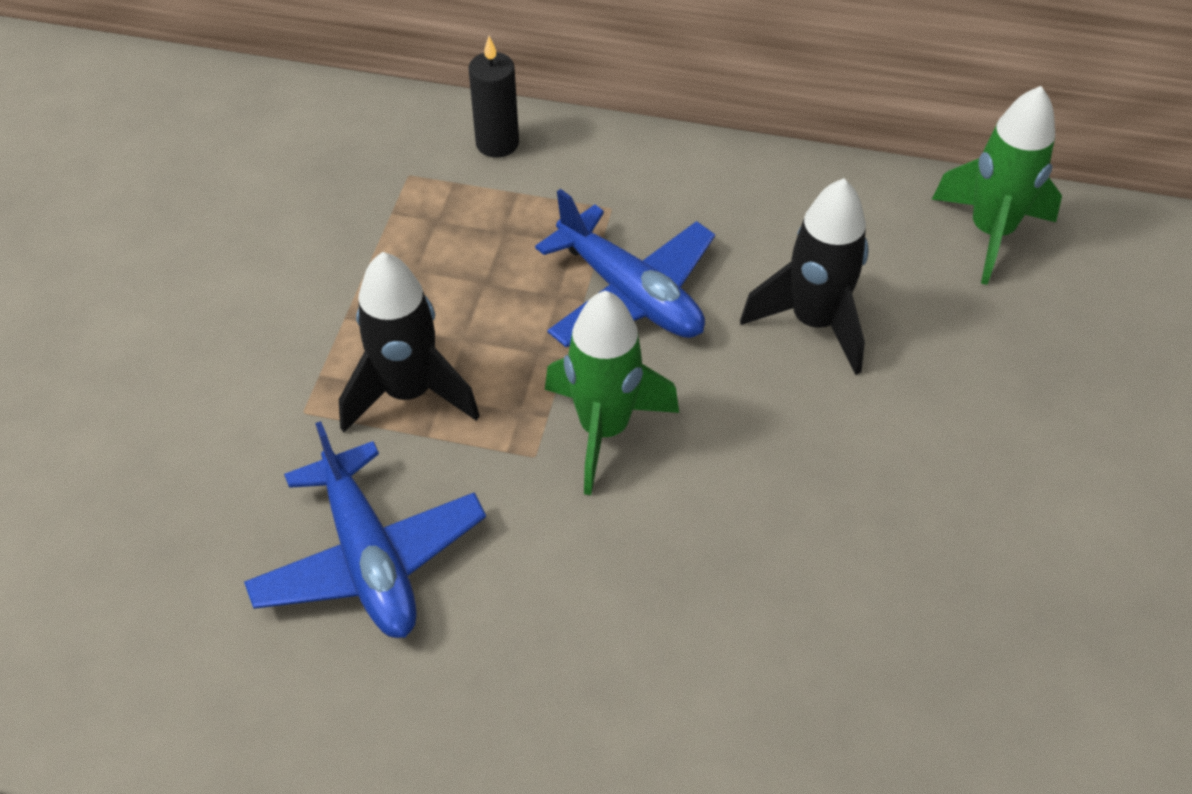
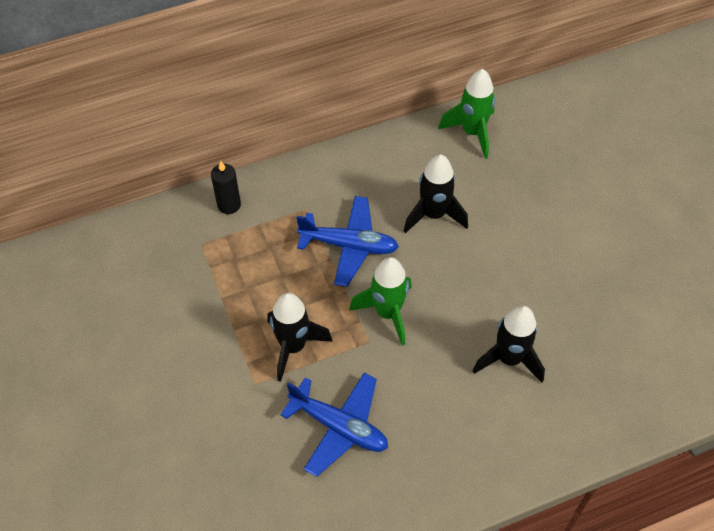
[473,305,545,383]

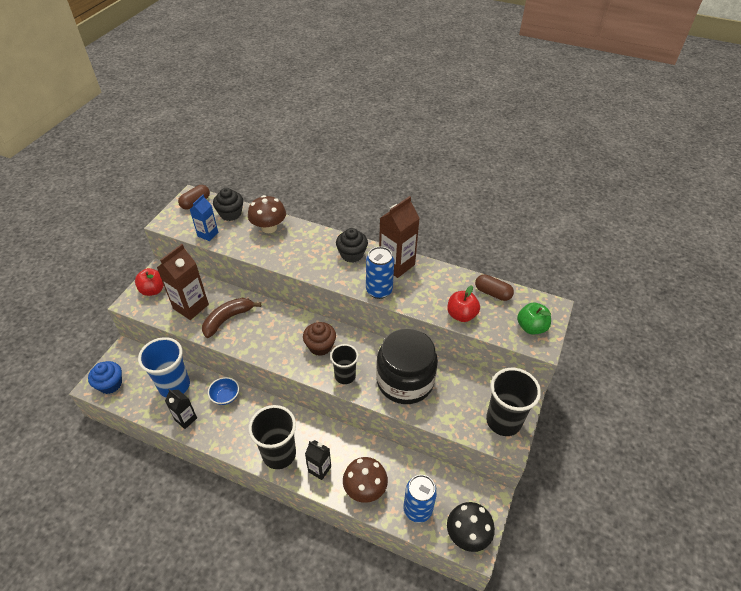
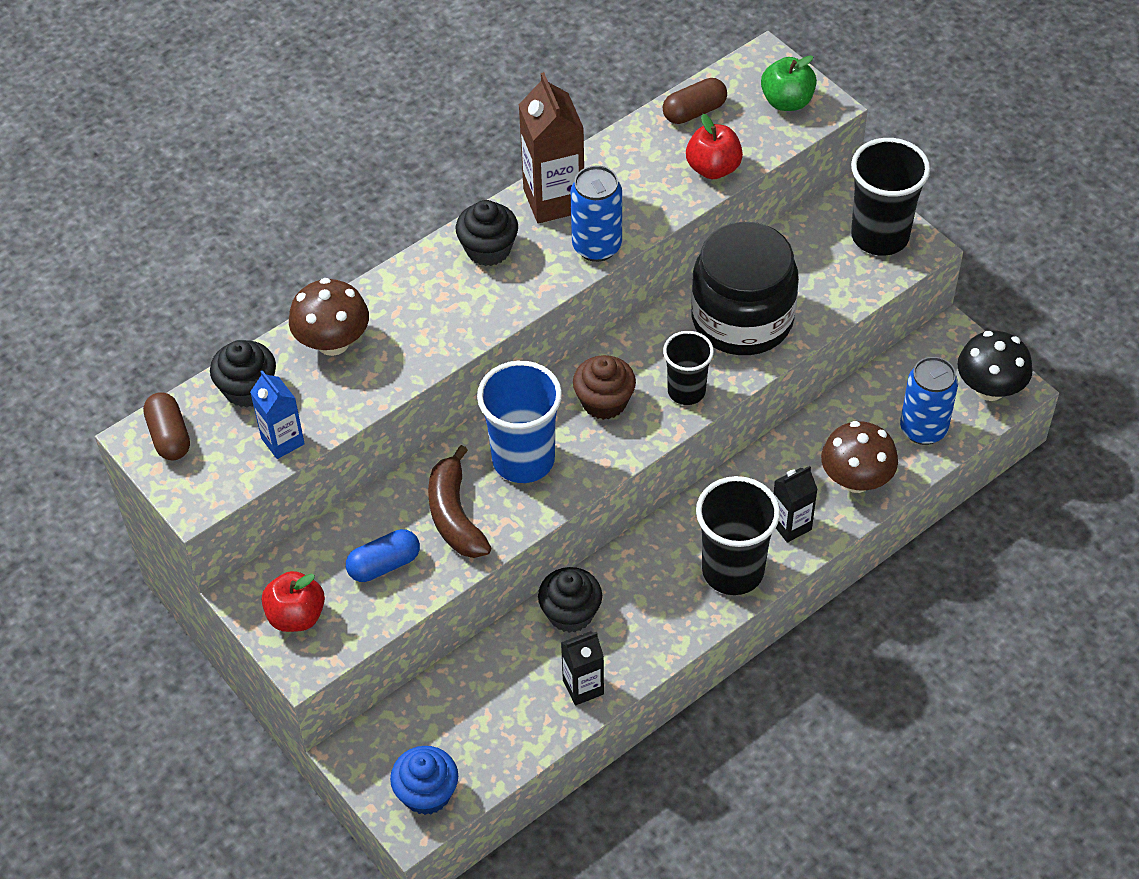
[477,361,562,483]
[346,529,420,582]
[538,567,602,633]

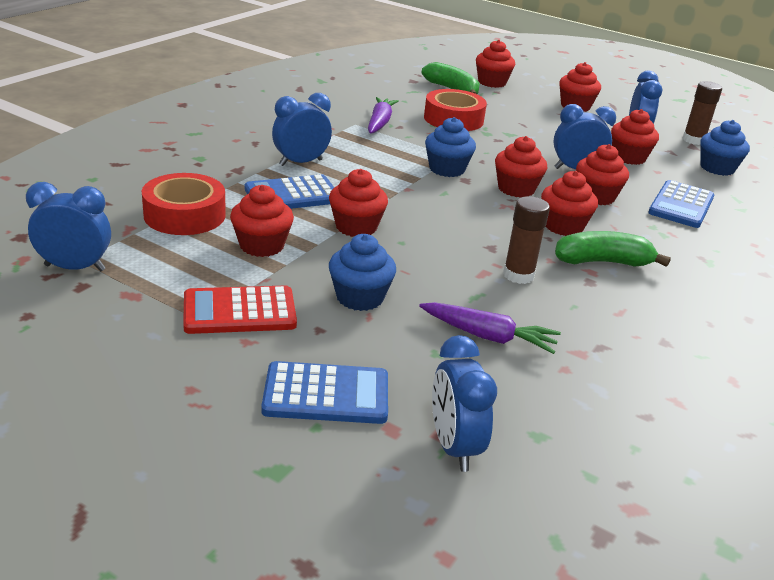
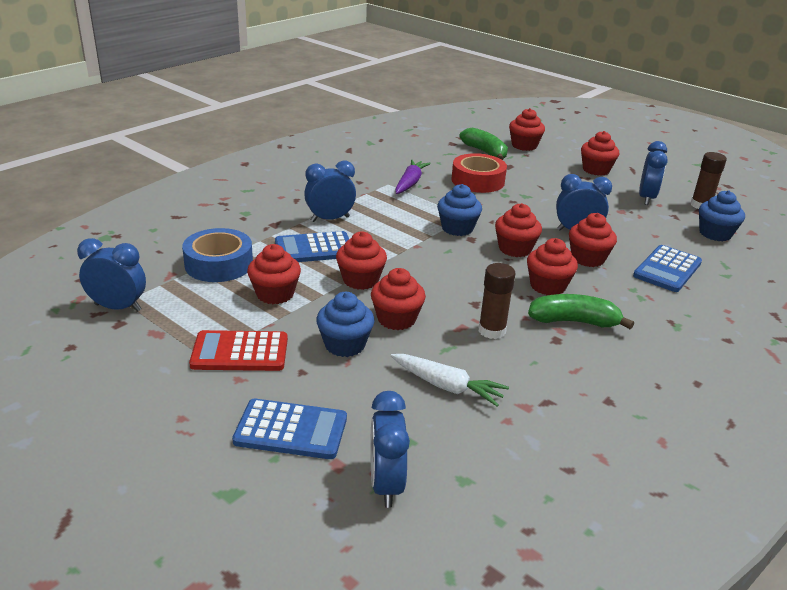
[371,268,426,330]
[182,228,253,282]
[391,354,509,406]

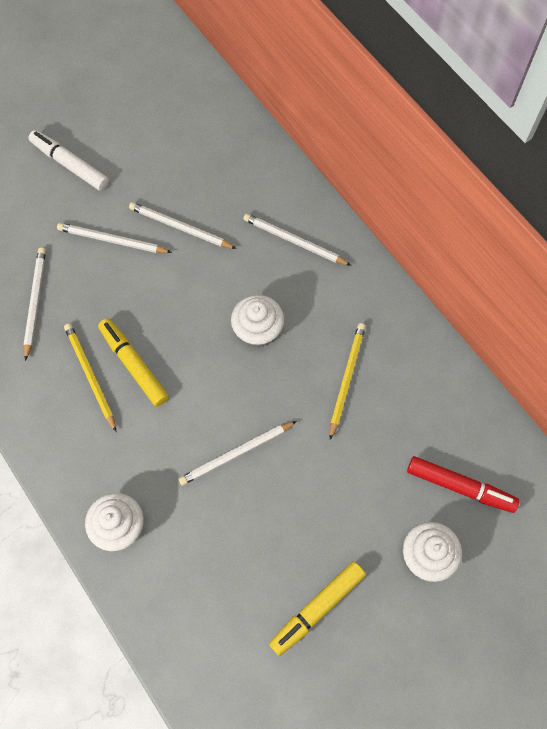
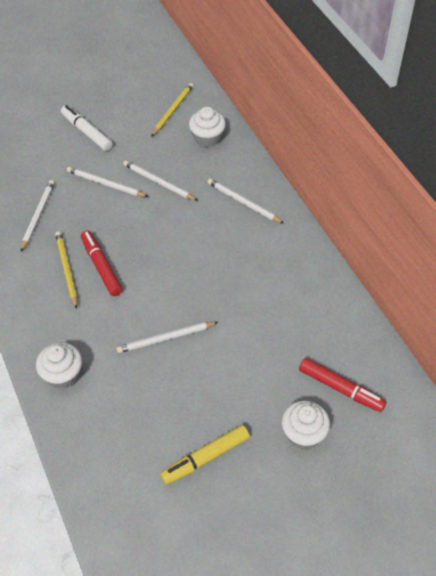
[189,107,226,147]
[151,83,194,137]
[81,230,123,296]

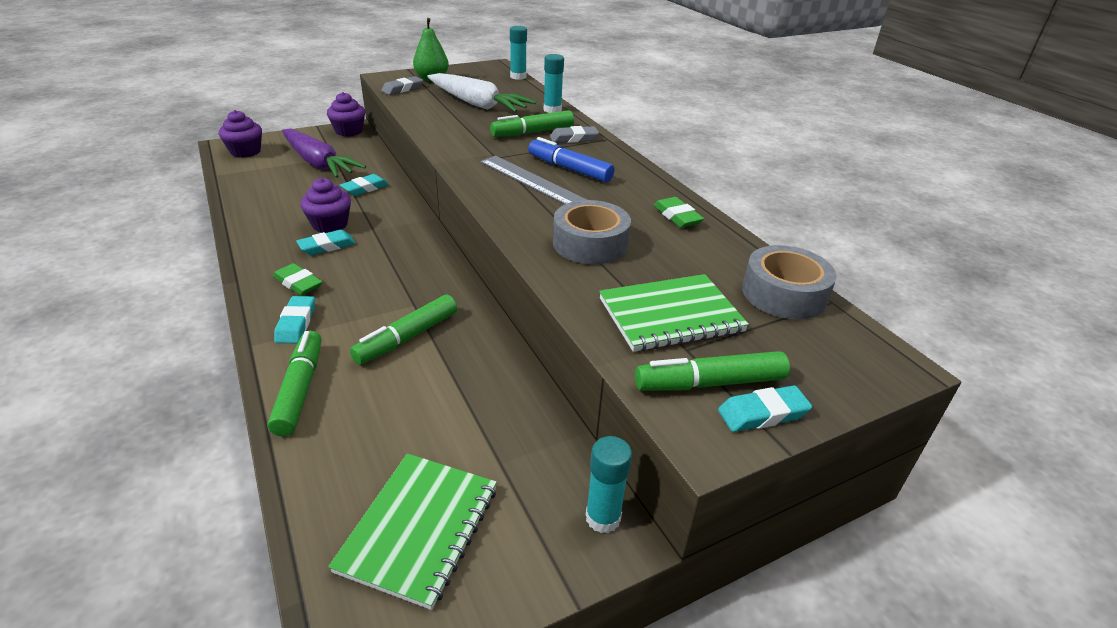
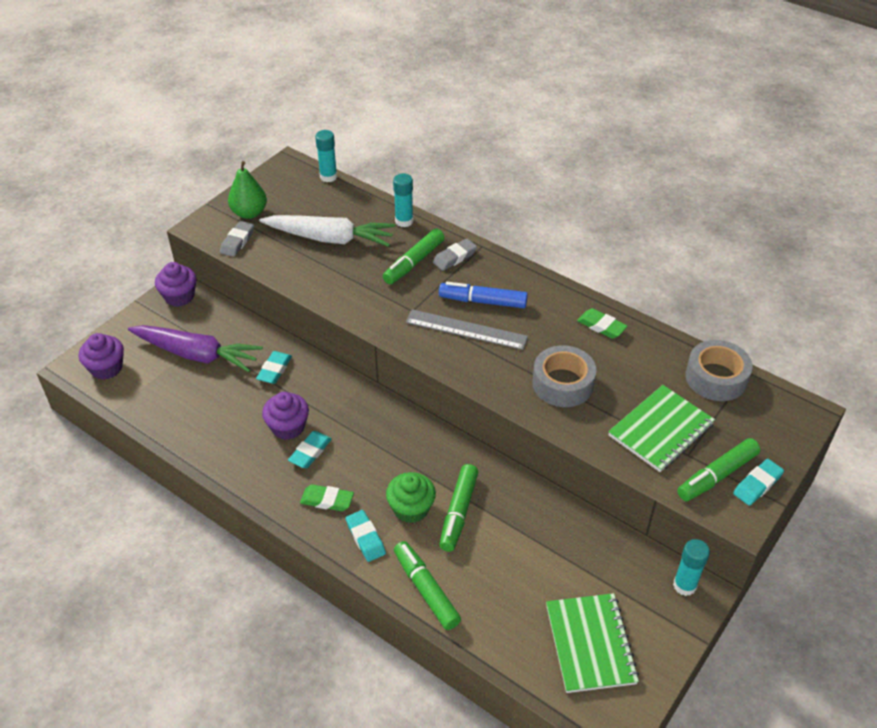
[386,472,436,523]

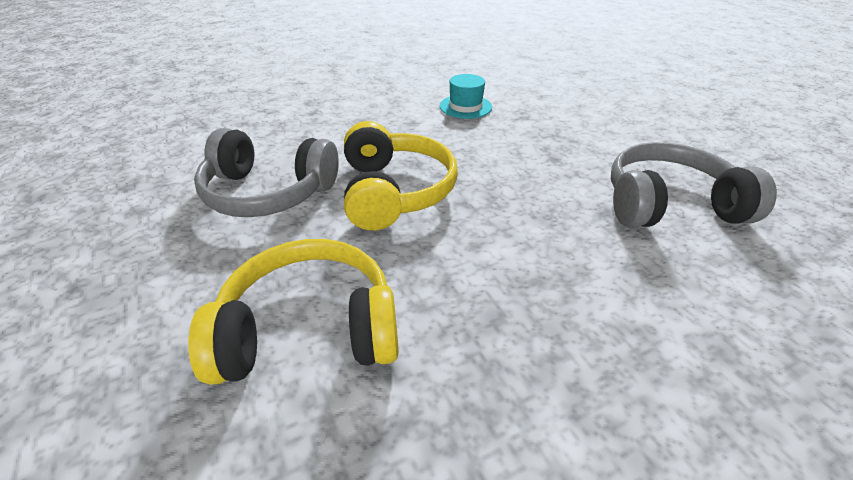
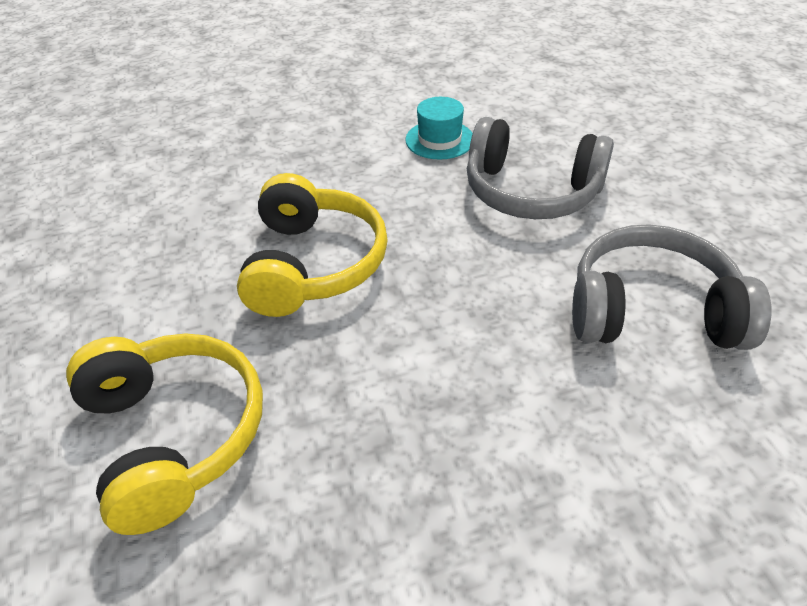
[467,117,614,219]
[66,333,263,535]

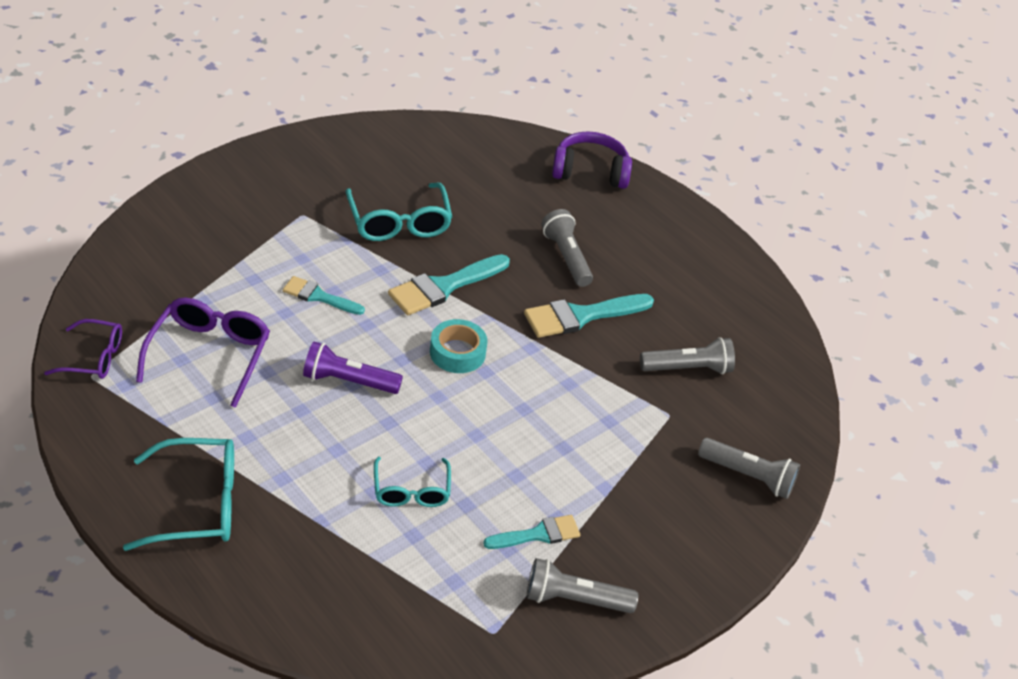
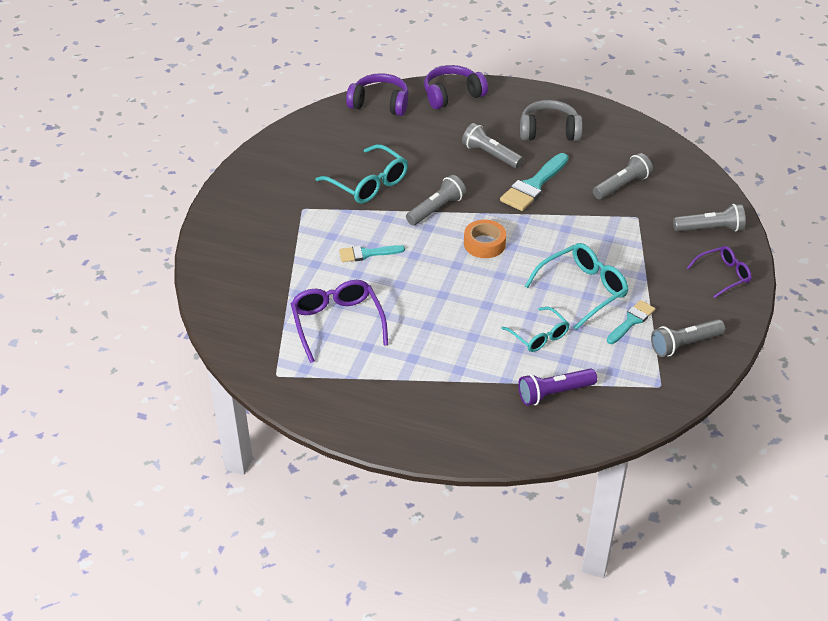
[346,73,409,116]
[520,100,583,141]
[687,246,752,298]
[525,243,629,330]
[518,369,597,406]
[406,175,466,225]
[464,220,506,258]

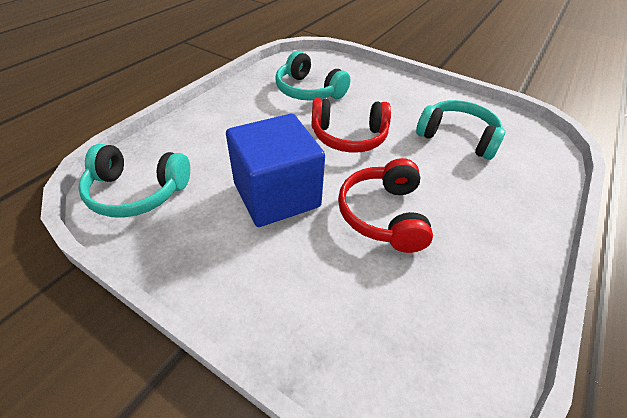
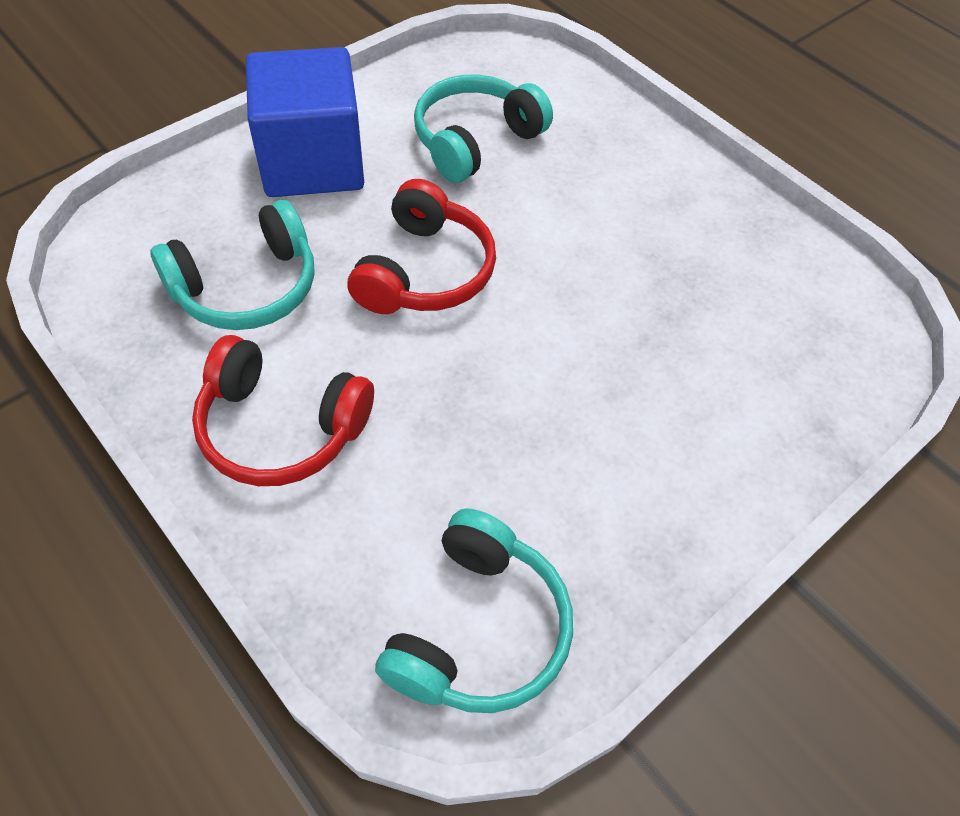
[246,47,364,197]
[192,335,374,486]

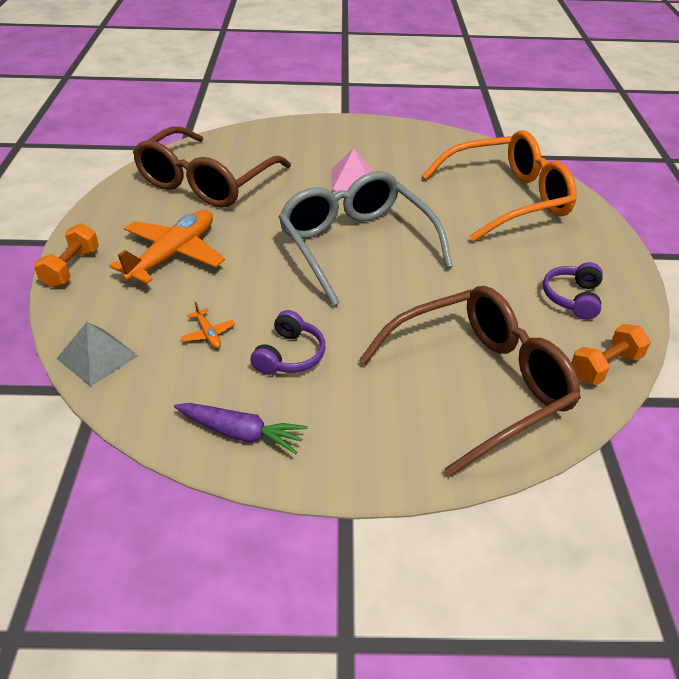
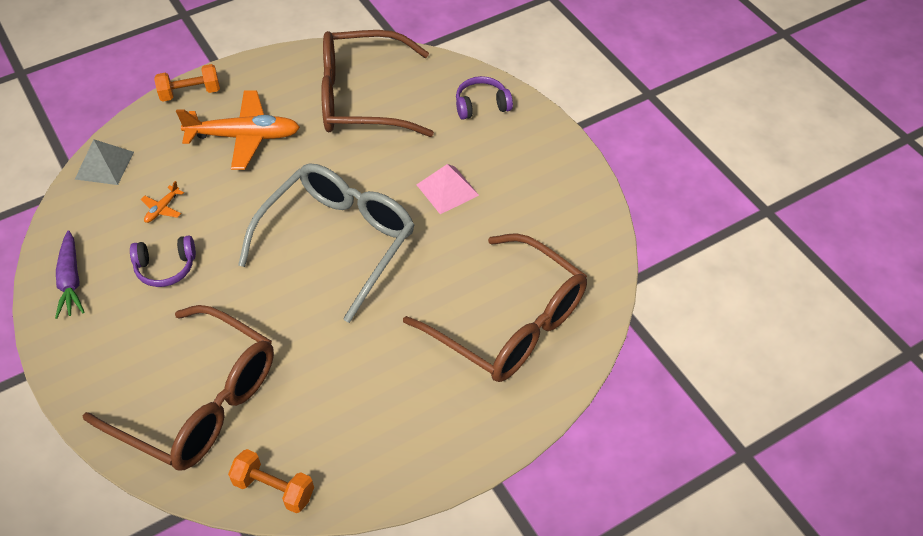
[456,76,513,120]
[403,233,587,382]

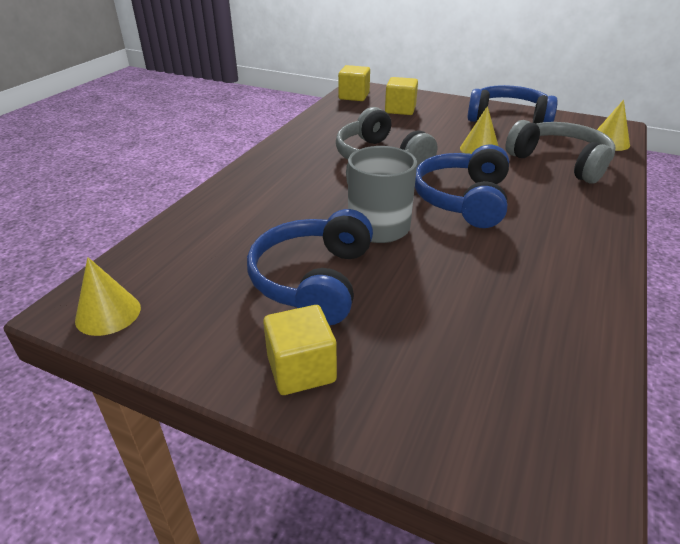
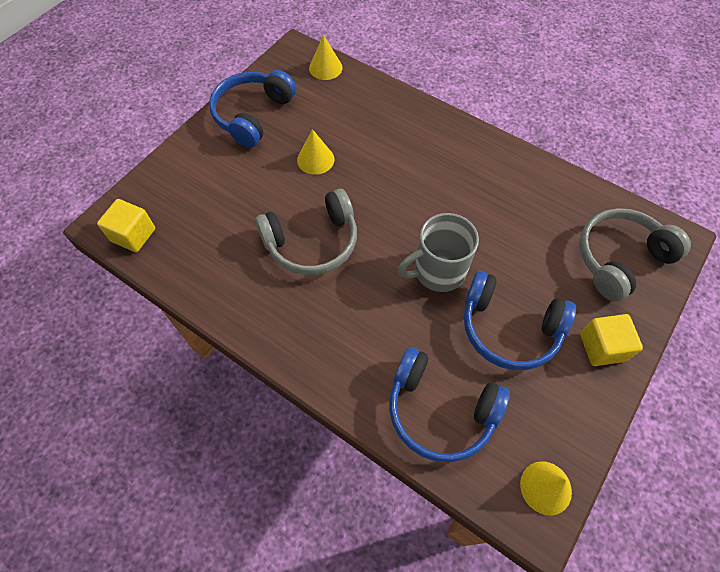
[385,77,418,115] (first image)
[389,347,510,462]
[579,208,691,302]

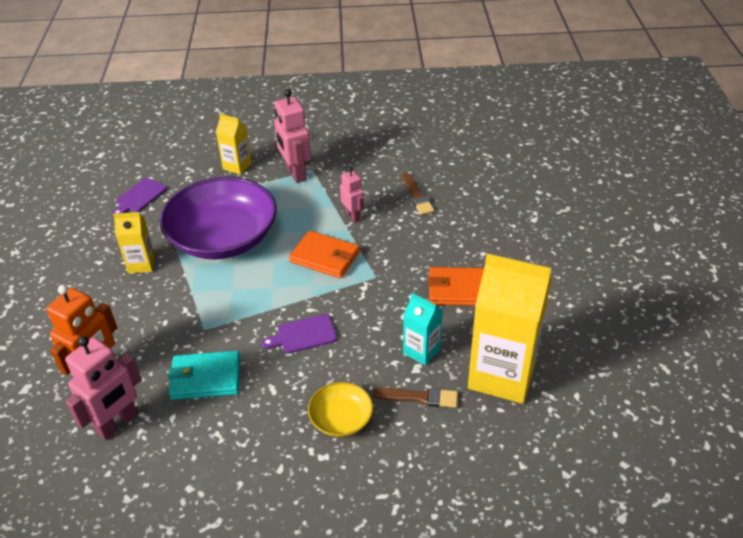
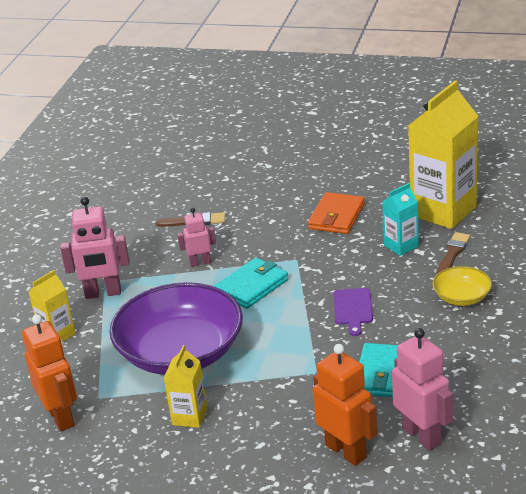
[22,314,77,431]
[214,258,288,309]

